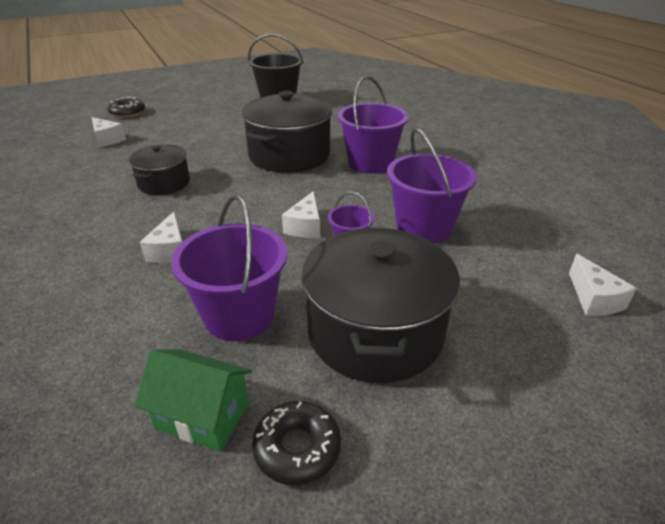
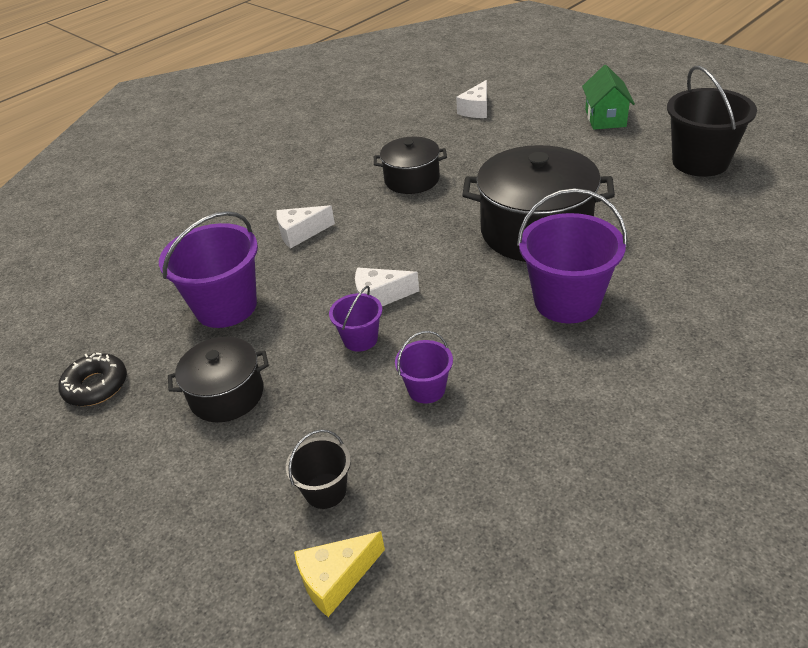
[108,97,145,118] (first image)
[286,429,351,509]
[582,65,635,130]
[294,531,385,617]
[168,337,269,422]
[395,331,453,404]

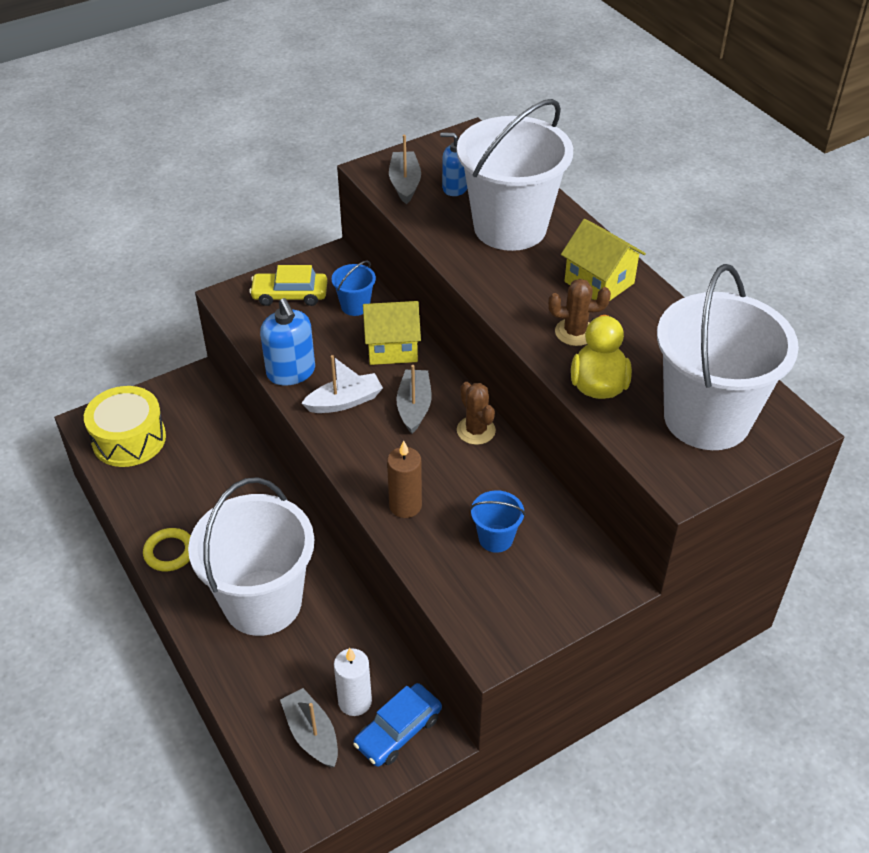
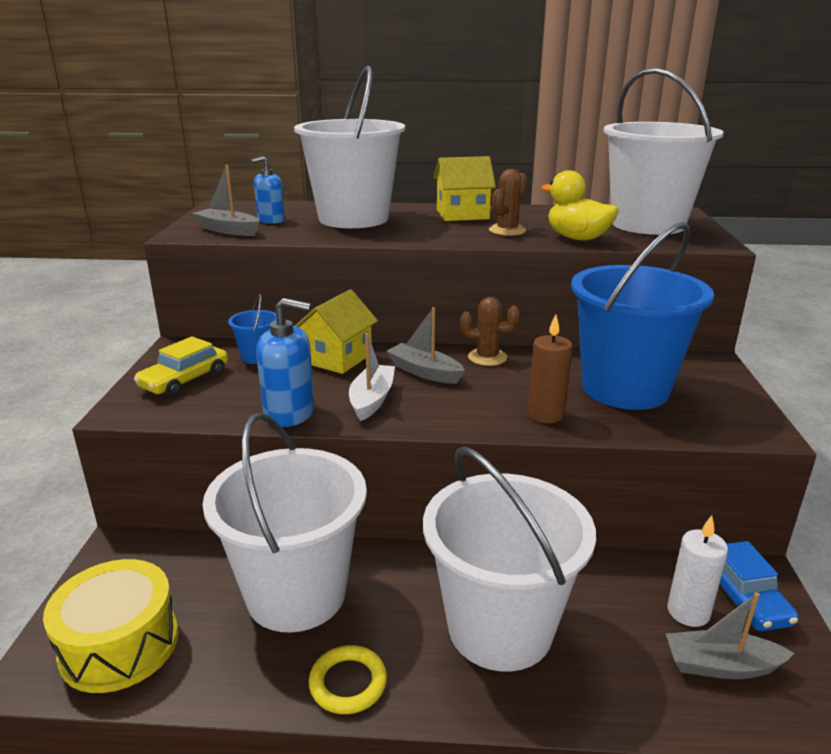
[203,412,367,633]
[571,222,714,410]

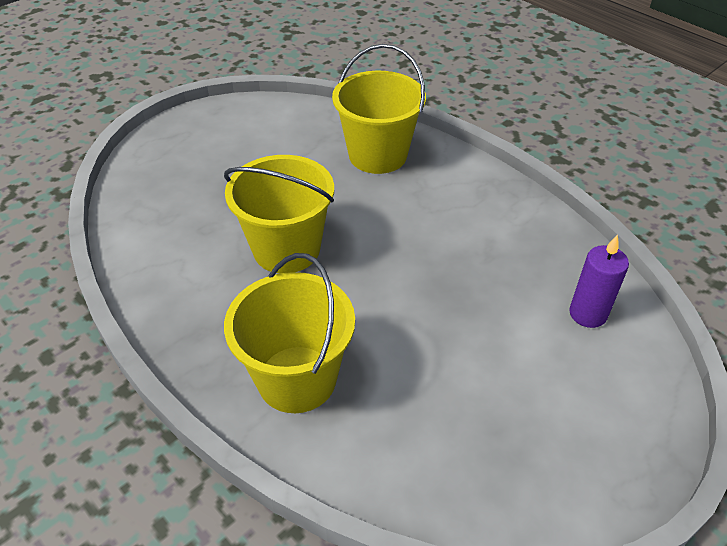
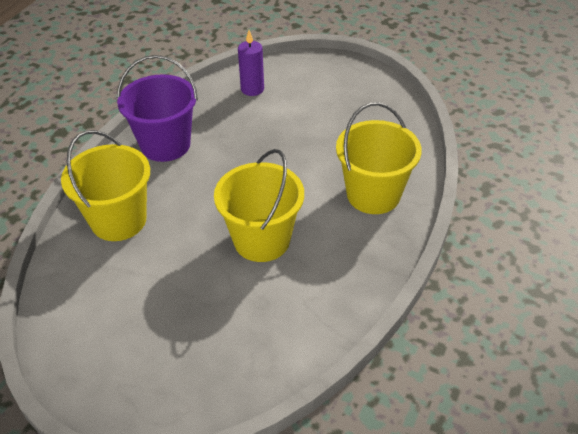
[117,55,198,162]

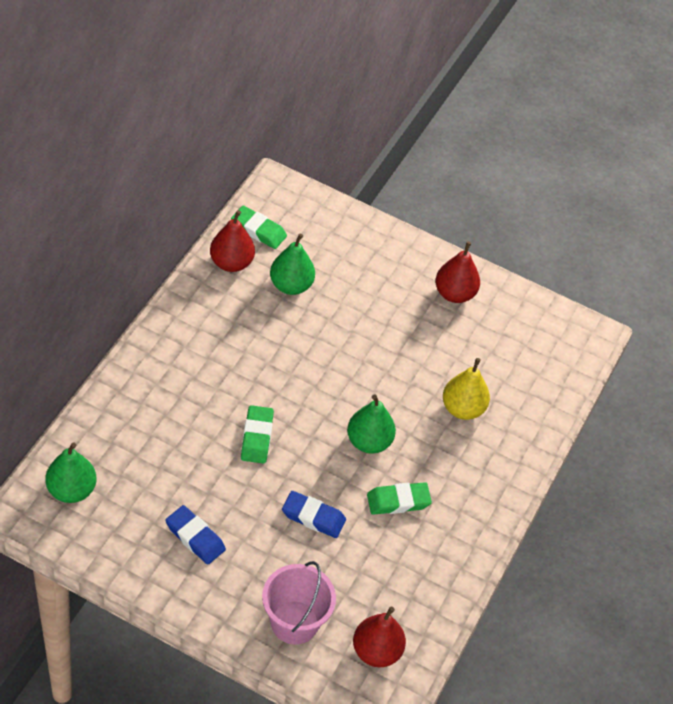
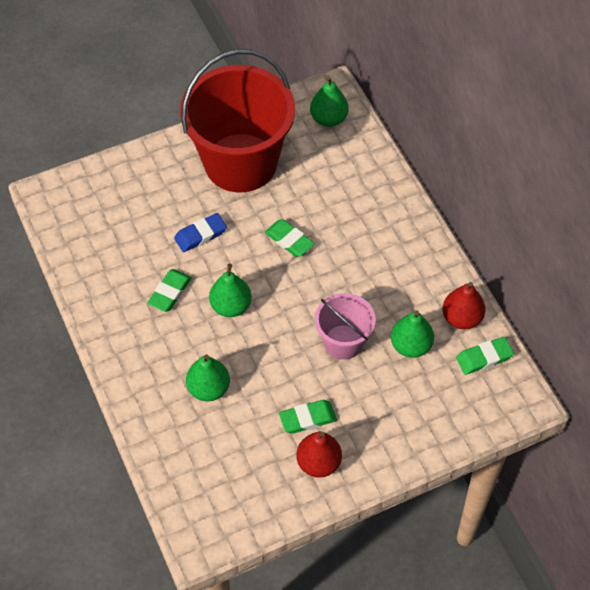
[353,606,406,667] (first image)
[279,400,337,434]
[315,293,376,360]
[180,49,295,192]
[186,354,230,401]

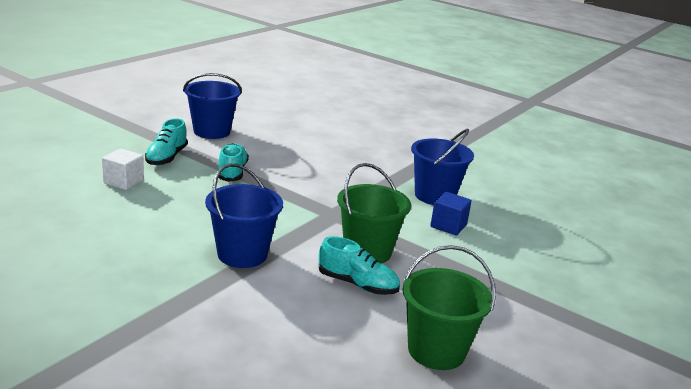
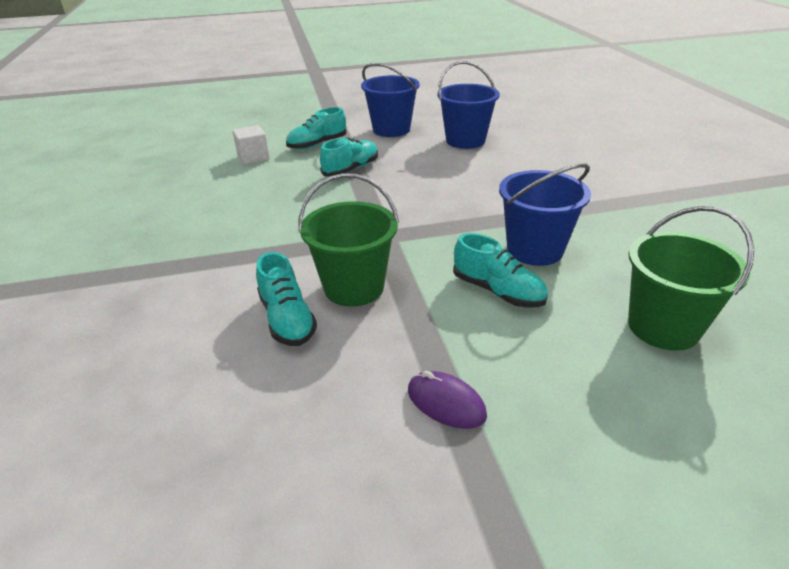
[408,371,487,429]
[438,61,500,149]
[628,206,754,351]
[453,233,548,308]

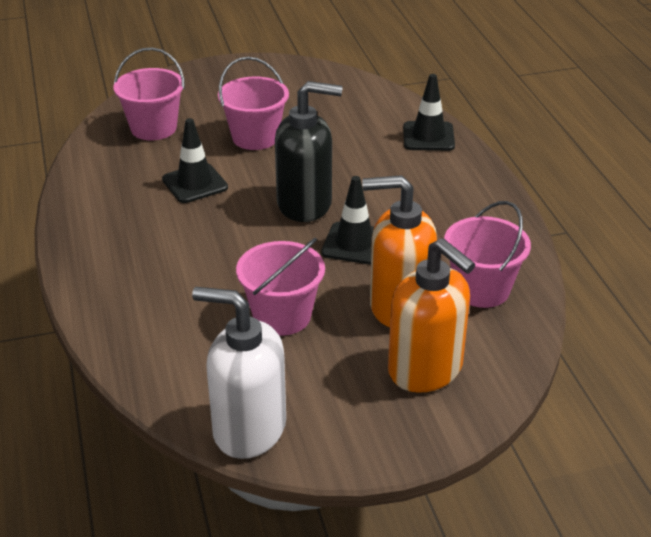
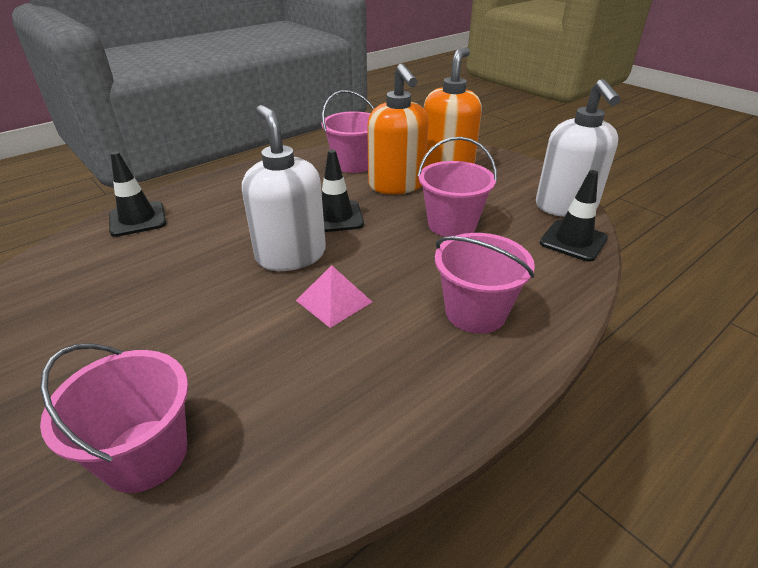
[296,265,372,328]
[540,170,608,262]
[435,233,535,333]
[242,105,326,271]

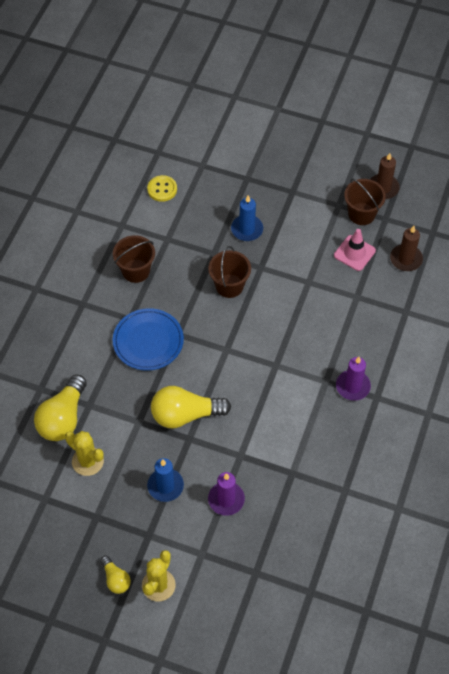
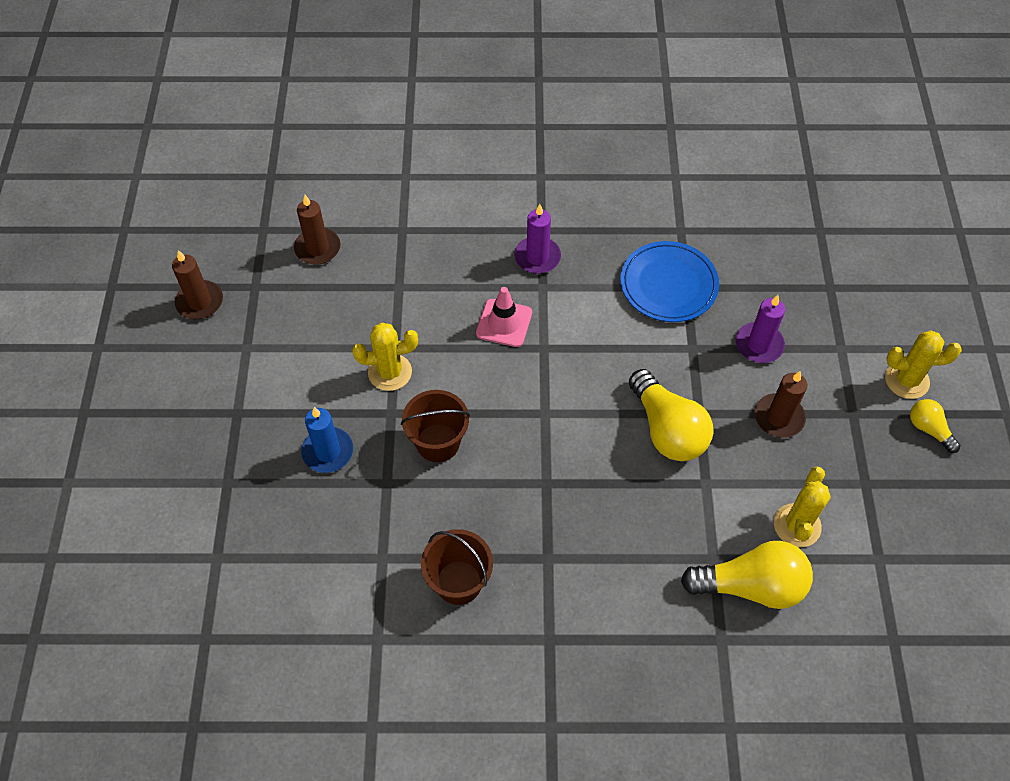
[147,175,177,202] (first image)
[344,179,386,225] (first image)
[352,323,418,391]
[620,241,719,322]
[476,287,532,347]
[755,371,807,438]
[910,399,961,453]

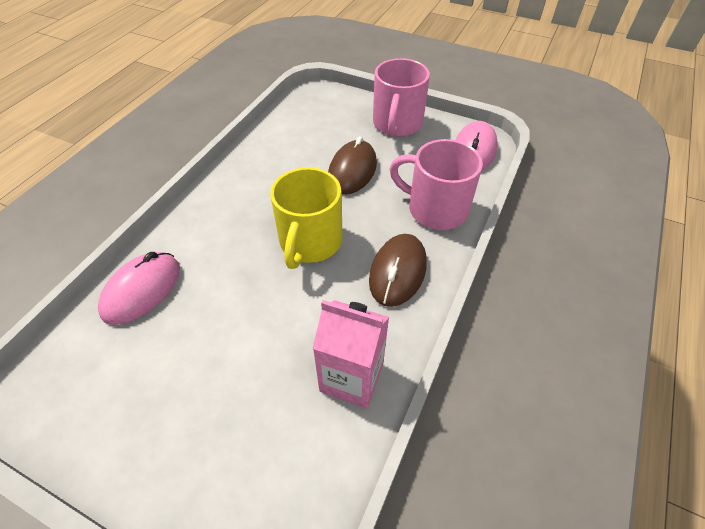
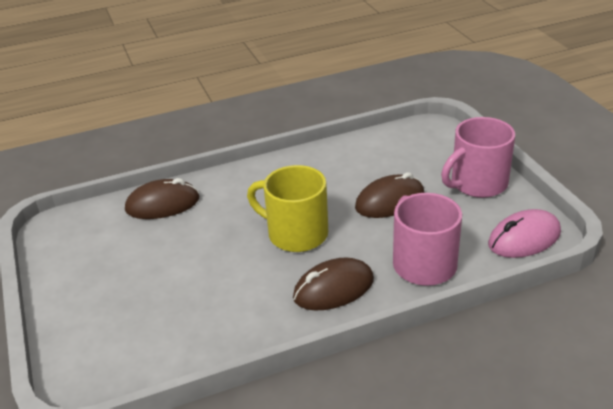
[312,300,389,408] (first image)
[125,178,199,219]
[247,165,328,252]

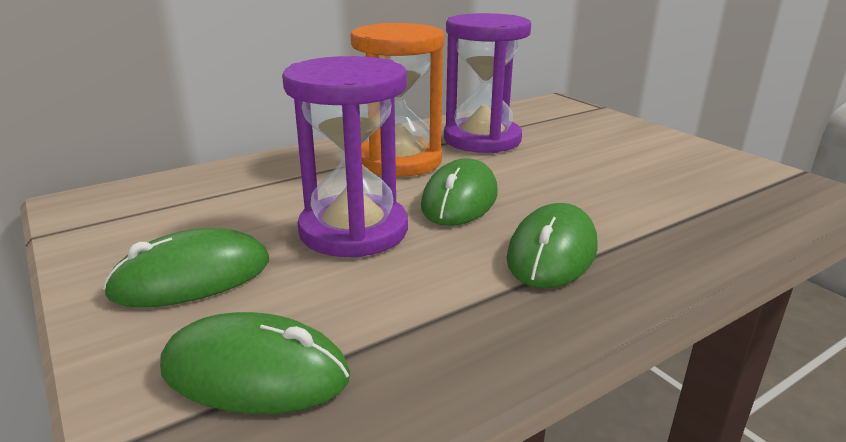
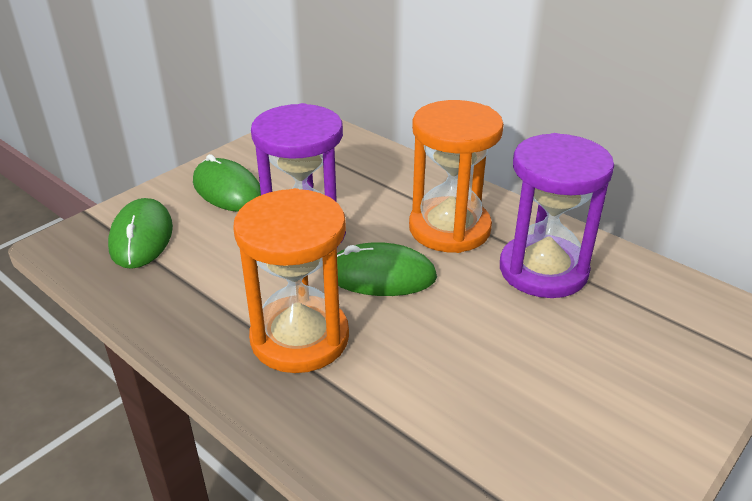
[233,188,349,373]

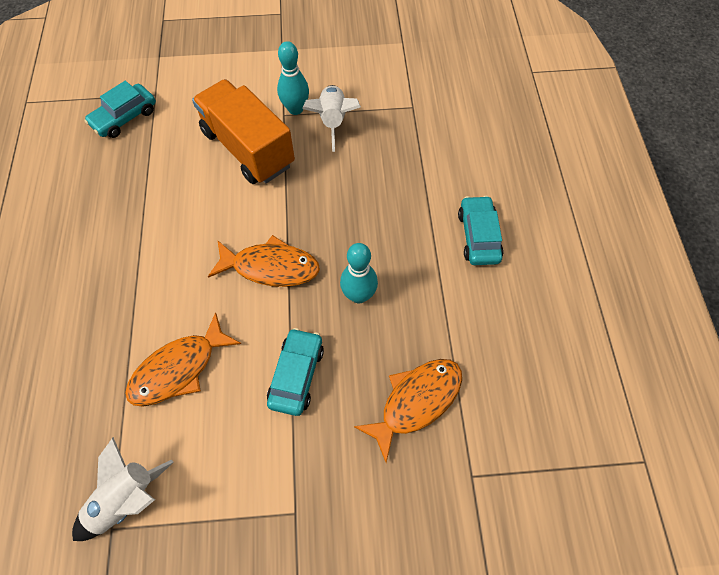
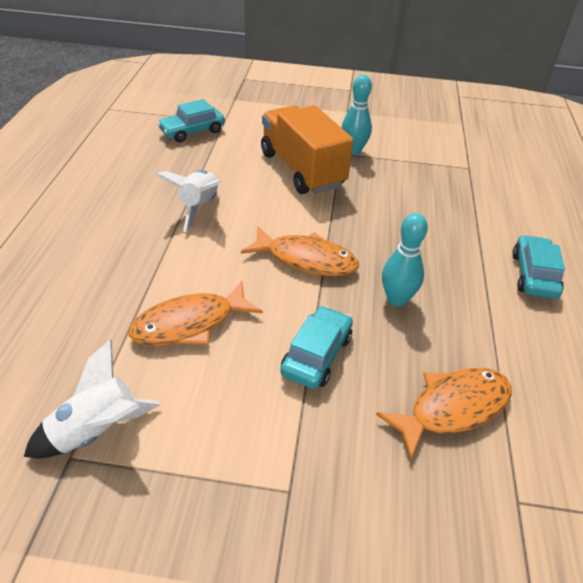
[155,170,222,232]

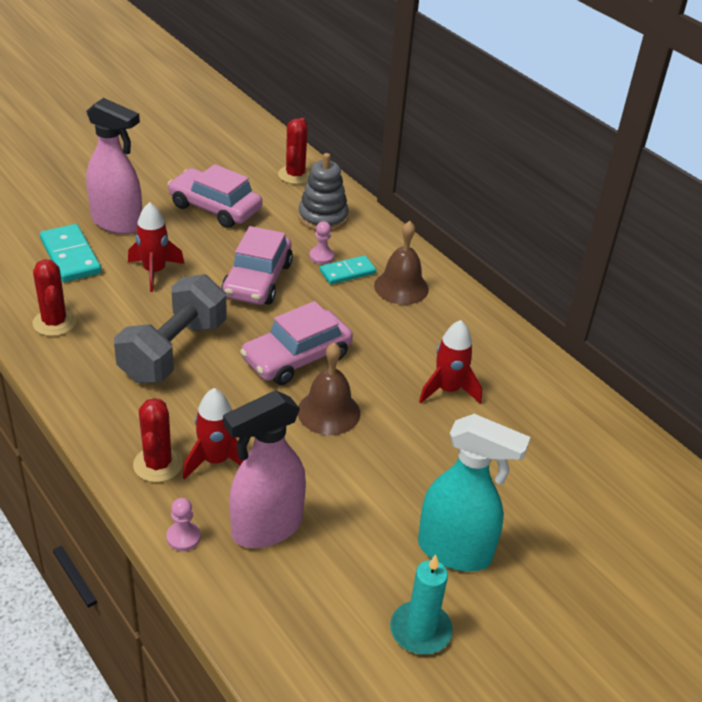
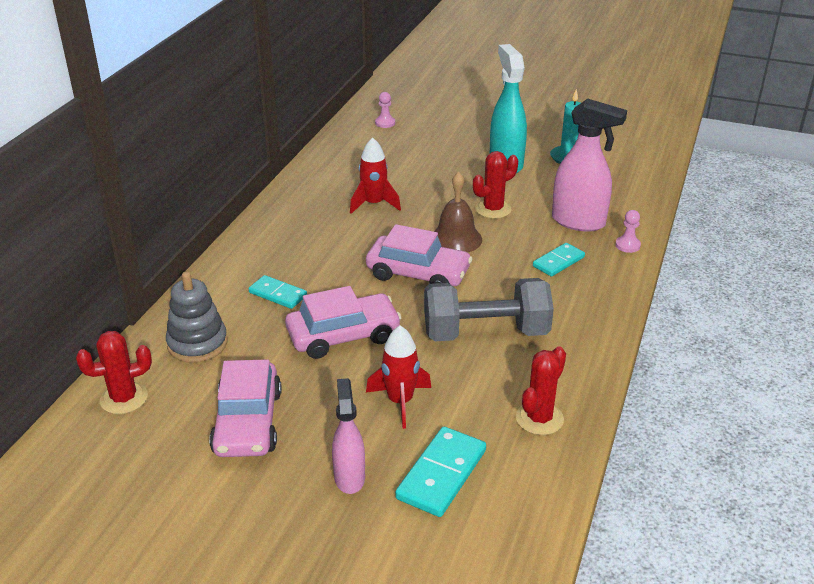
[374,221,429,305] (first image)
[473,151,518,219]
[375,92,395,128]
[533,243,585,277]
[332,378,365,494]

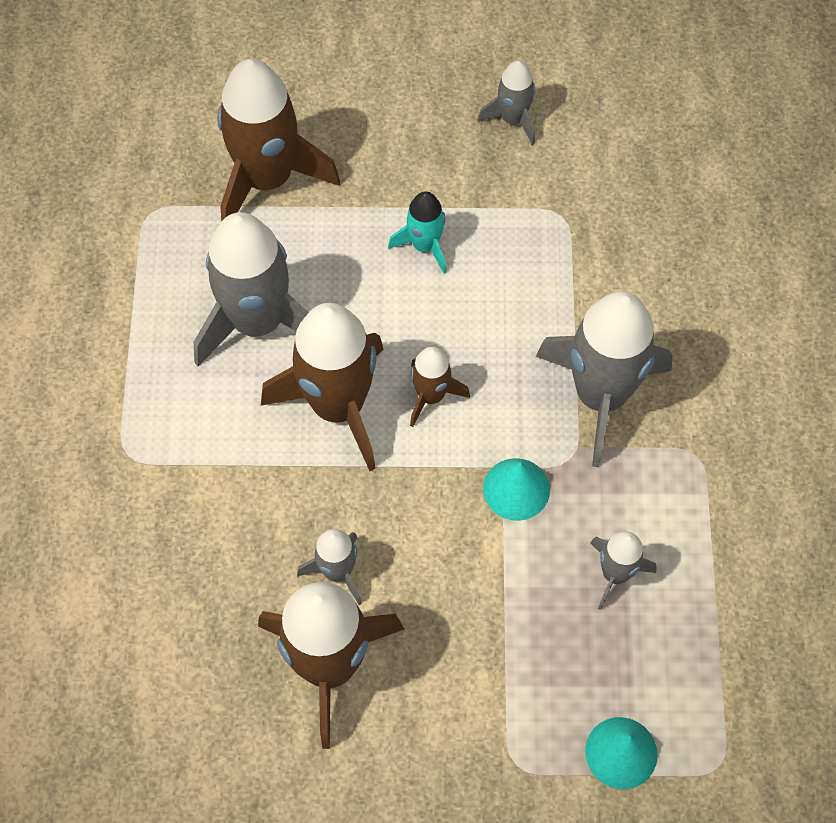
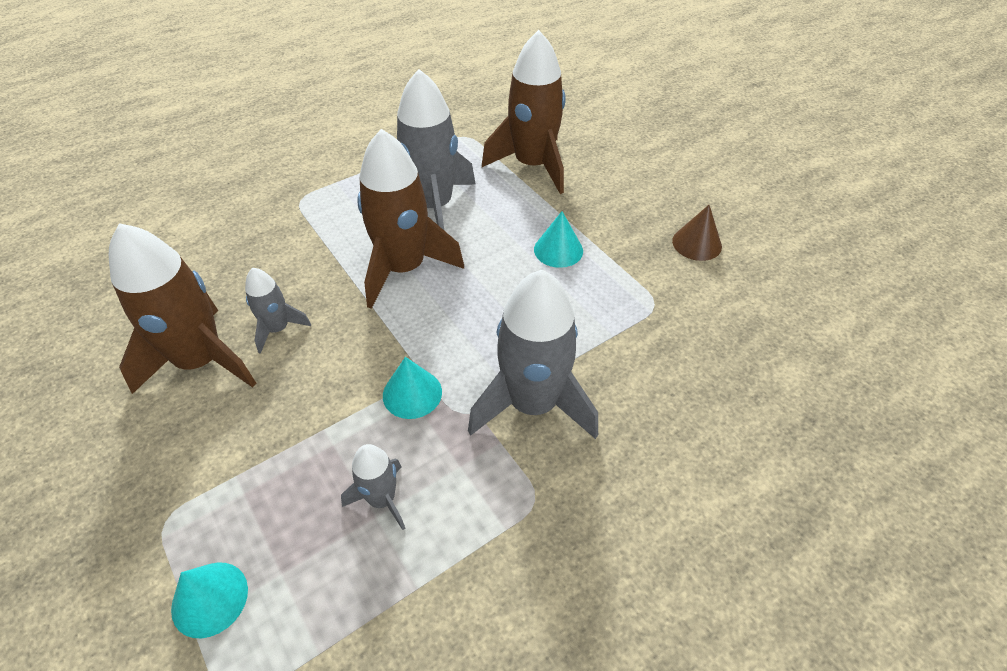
[410,347,470,427] (first image)
[534,211,583,268]
[672,205,722,261]

